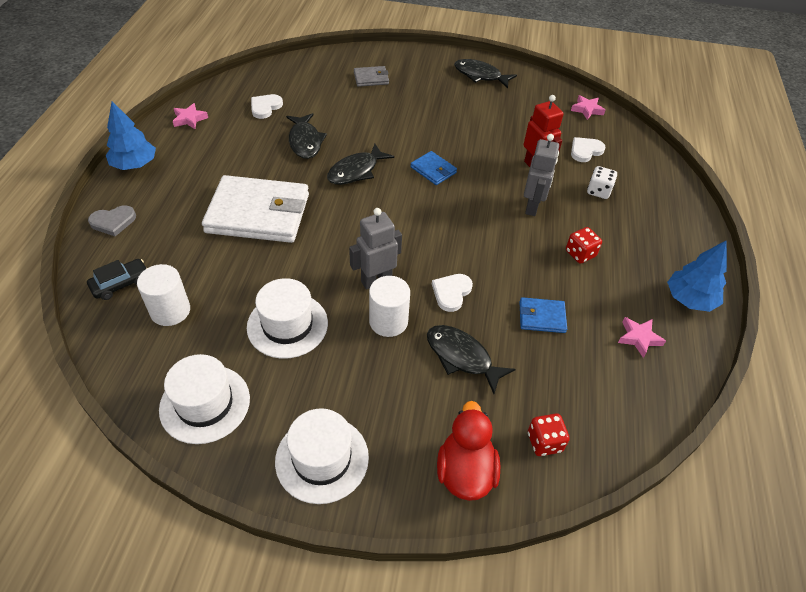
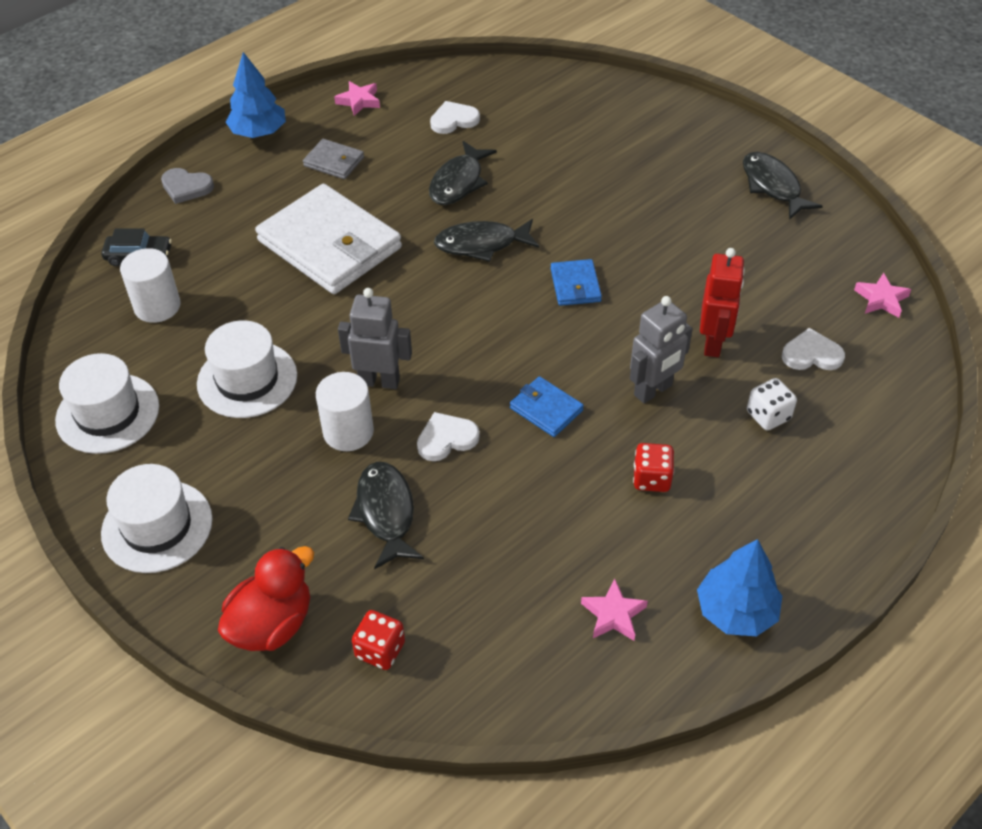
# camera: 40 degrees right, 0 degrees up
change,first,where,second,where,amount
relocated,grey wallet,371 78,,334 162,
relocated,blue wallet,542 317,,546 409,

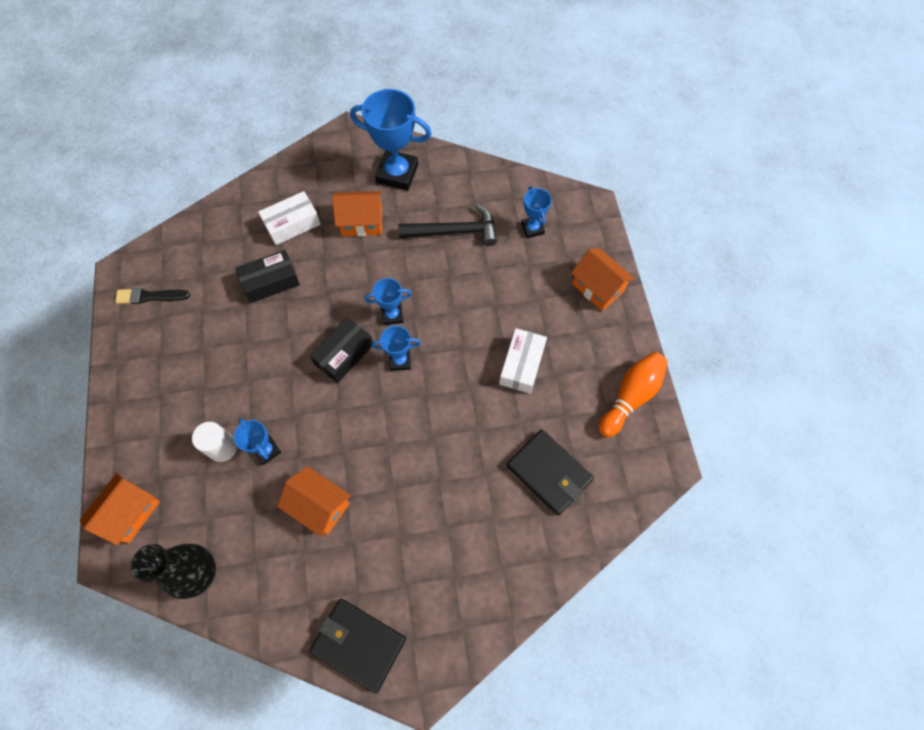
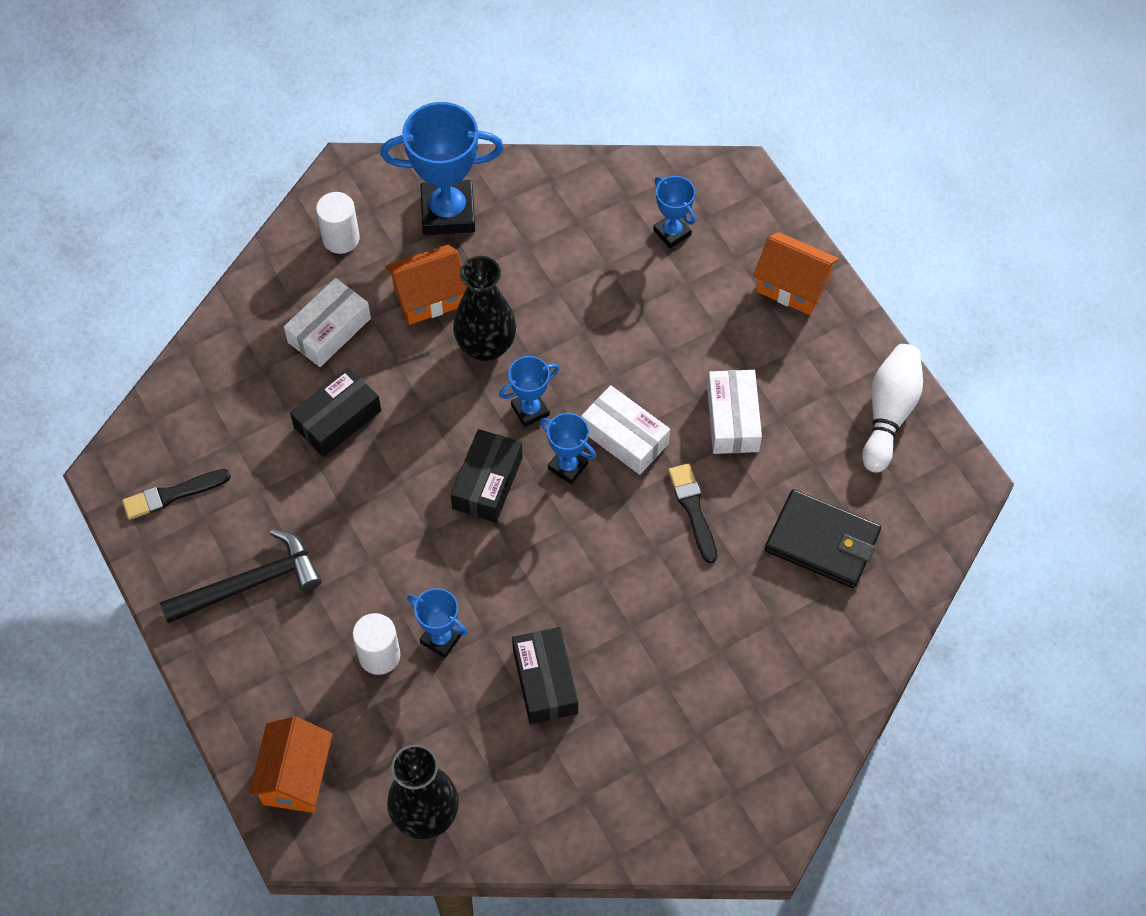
# camera: 20 degrees left, 5 degrees down
change,first,where,second,where,amount
exchanged,orange house,320 506,black box,545 681,
missing,black wallet,358 644,,,
spun,blue trophy,400 361,,568 466,60 degrees clockwise
relocated,black hammer,454 231,,250 583,
colour,orange bowling pin,630 397,white bowling pin,889 413,
appeared,,,white cylinder,341 238,
appeared,,,black vase,486 346,
appeared,,,white box,624 437,
appeared,,,black brush,693 509,

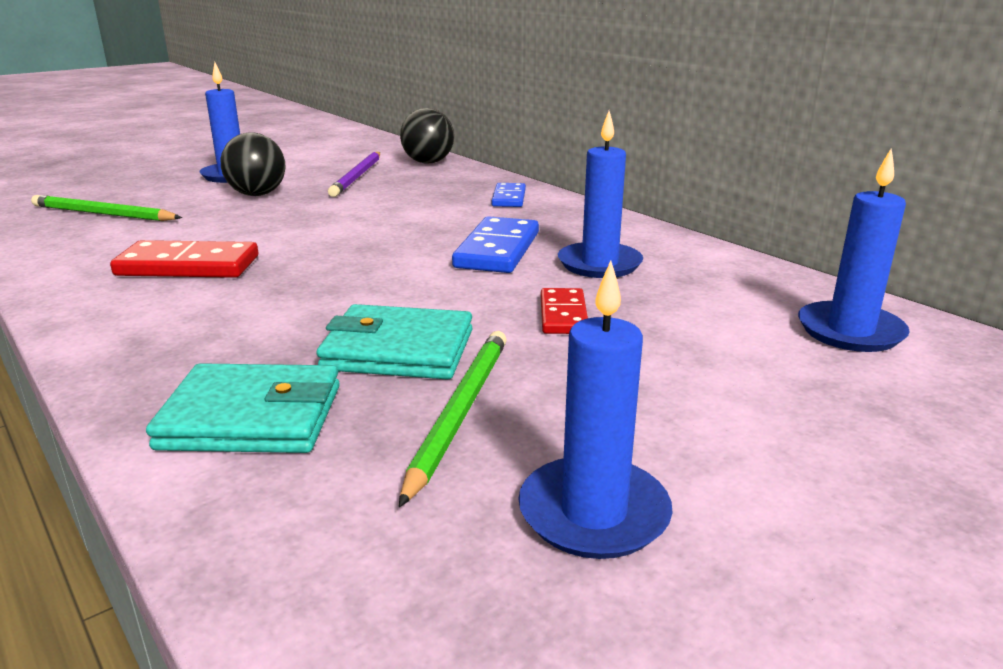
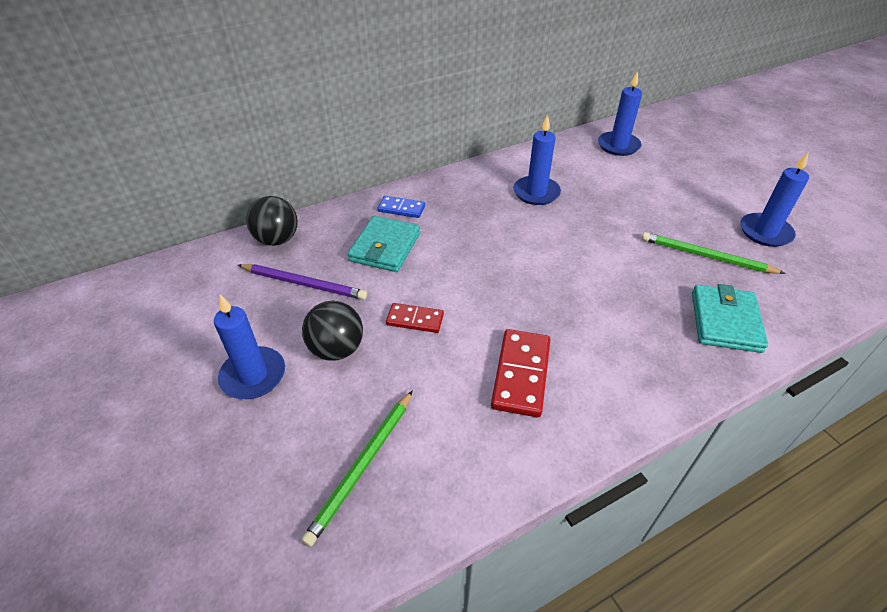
# camera: 80 degrees left, 20 degrees up
change,first,where,second,where,amount
relocated,turquoise wallet,398 350,,385 247,
missing,blue domino,498 250,,,
relocated,red domino,563 315,,415 320,

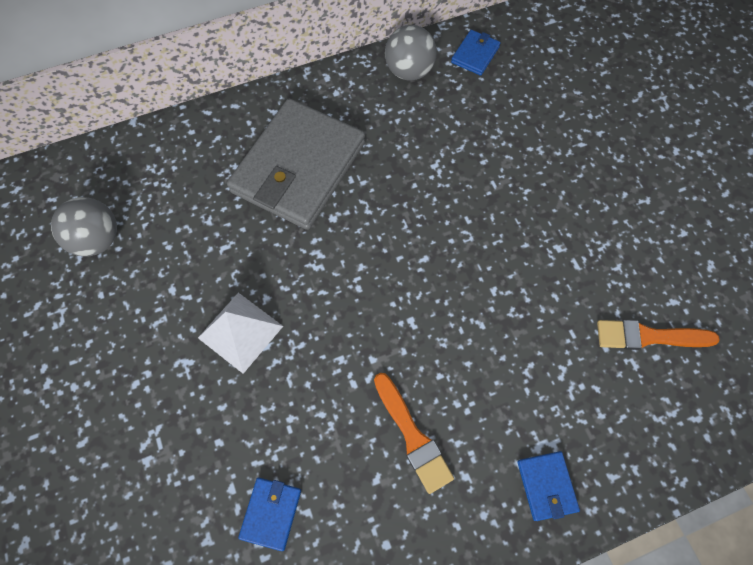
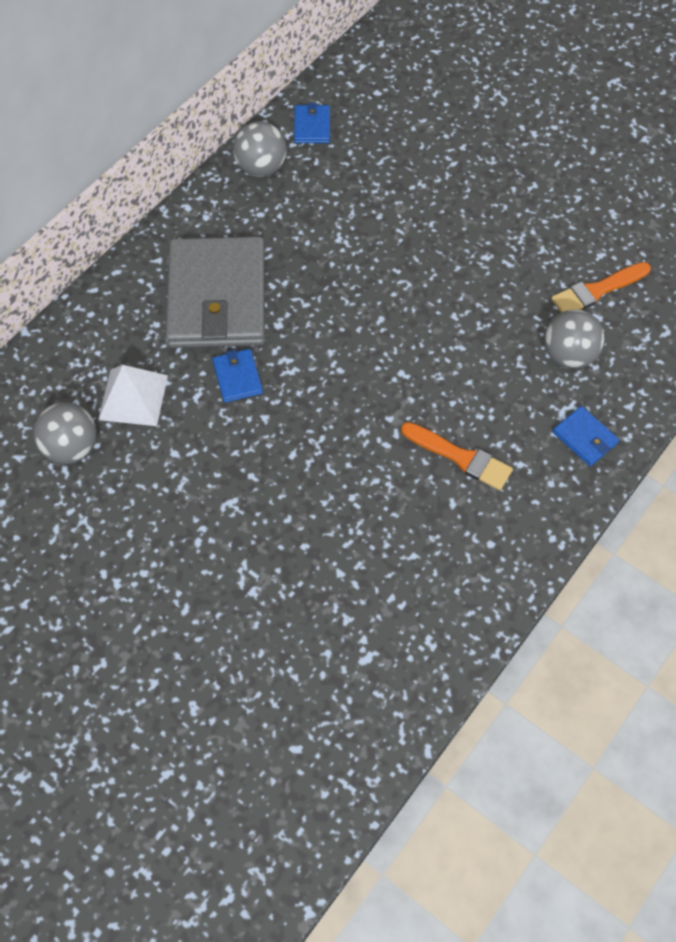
# camera: 30 degrees left, 5 degrees down
change,first,where,second,where,amount
relocated,white pyramid,240 332,,133 397,
relocated,blue wallet,271 513,,237 377,
appeared,,,grey ball,568 355,

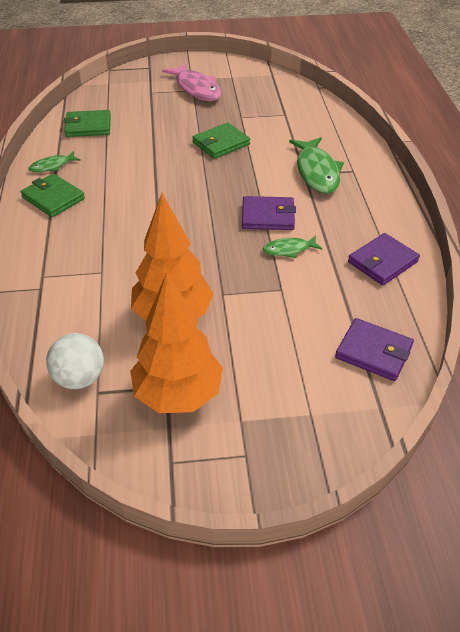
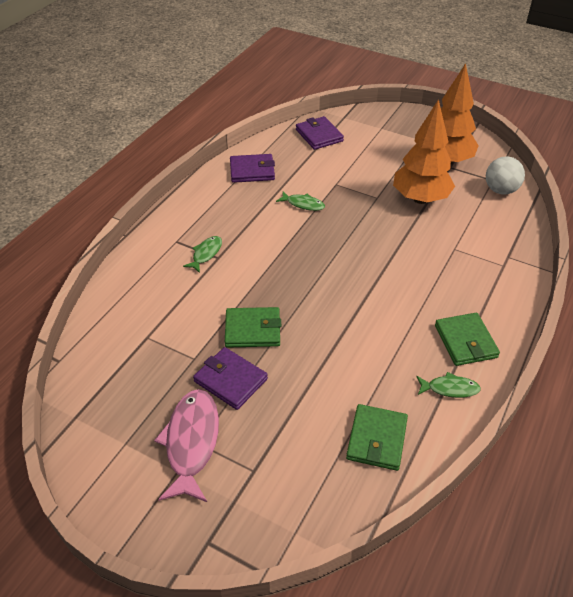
# camera: 145 degrees left, 0 degrees up
change,first,where,second,where,amount
spun,green wallet,88 126,,377 439,75 degrees clockwise
relocated,purple wallet,268 216,,230 380,
size,green fish,317 172,,206 254,x0.53

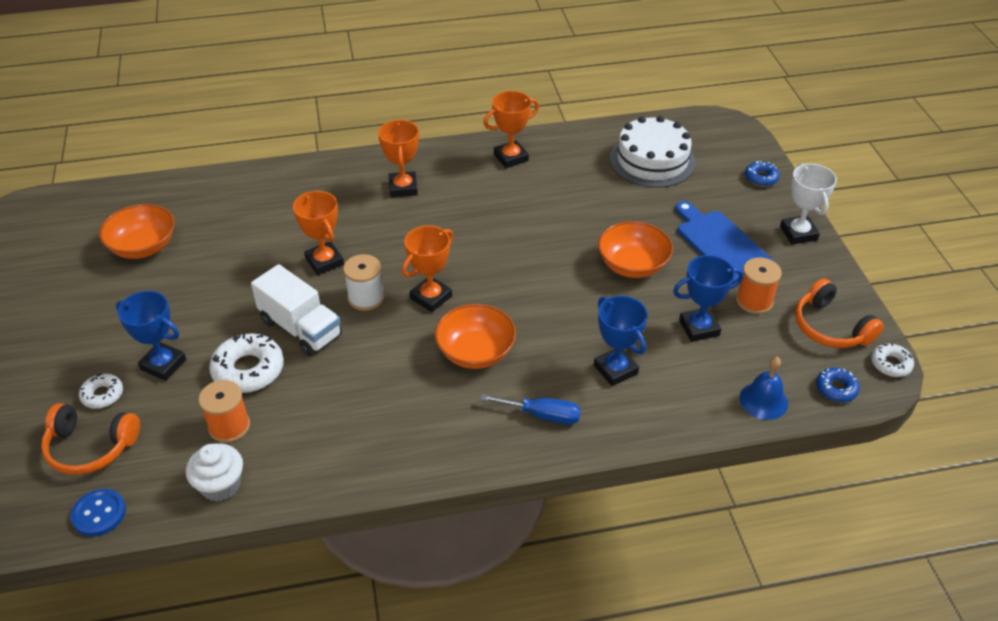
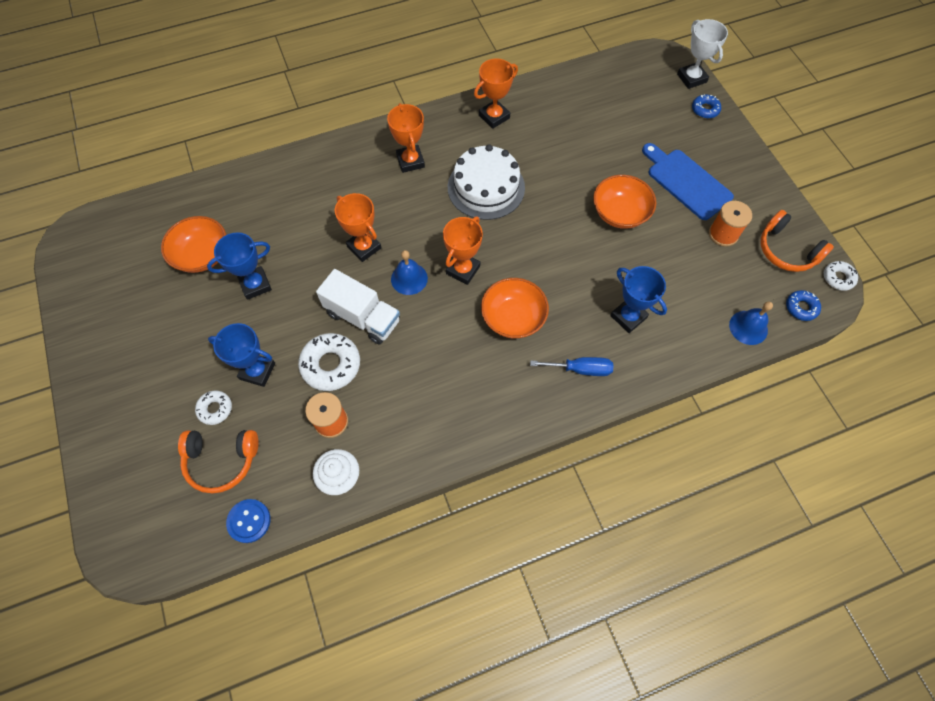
# camera: 10 degrees left, 20 degrees up
change,first,where,second,where,amount
exchanged,white spool,366 298,blue bell,409 278,
relocated,white cake,652 160,,486 187,
relocated,blue trophy,699 328,,255 285,
relocated,white trophy,798 233,,691 78,

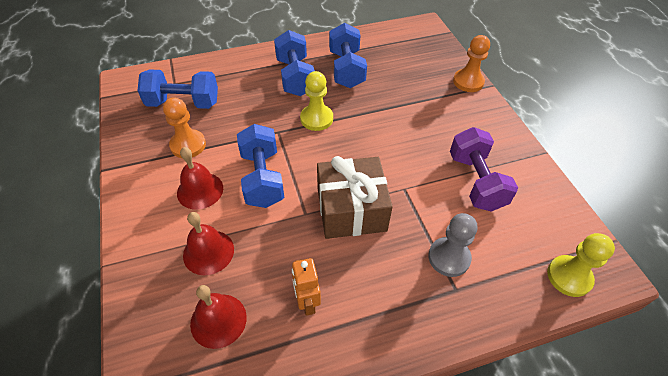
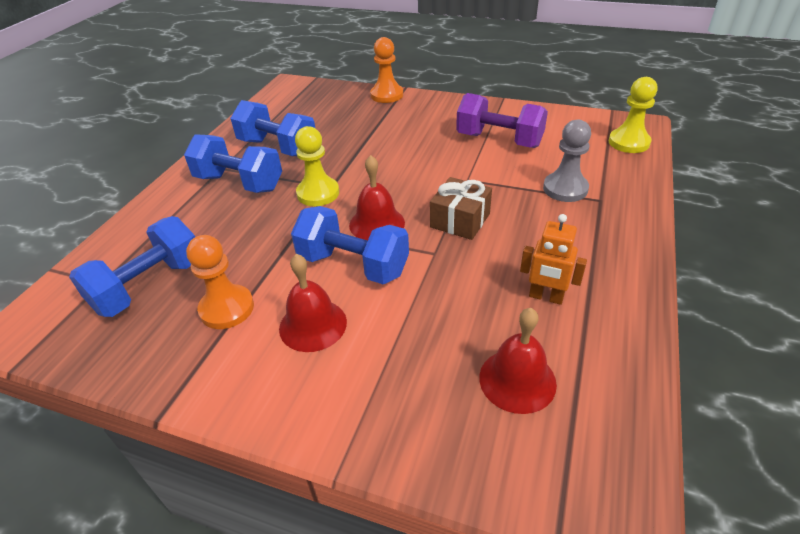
# camera: 50 degrees left, 10 degrees down
change,first,where,second,where,amount
relocated,red bell,208 252,,377 223,
size,brown gift,351 209,,460 220,x0.63

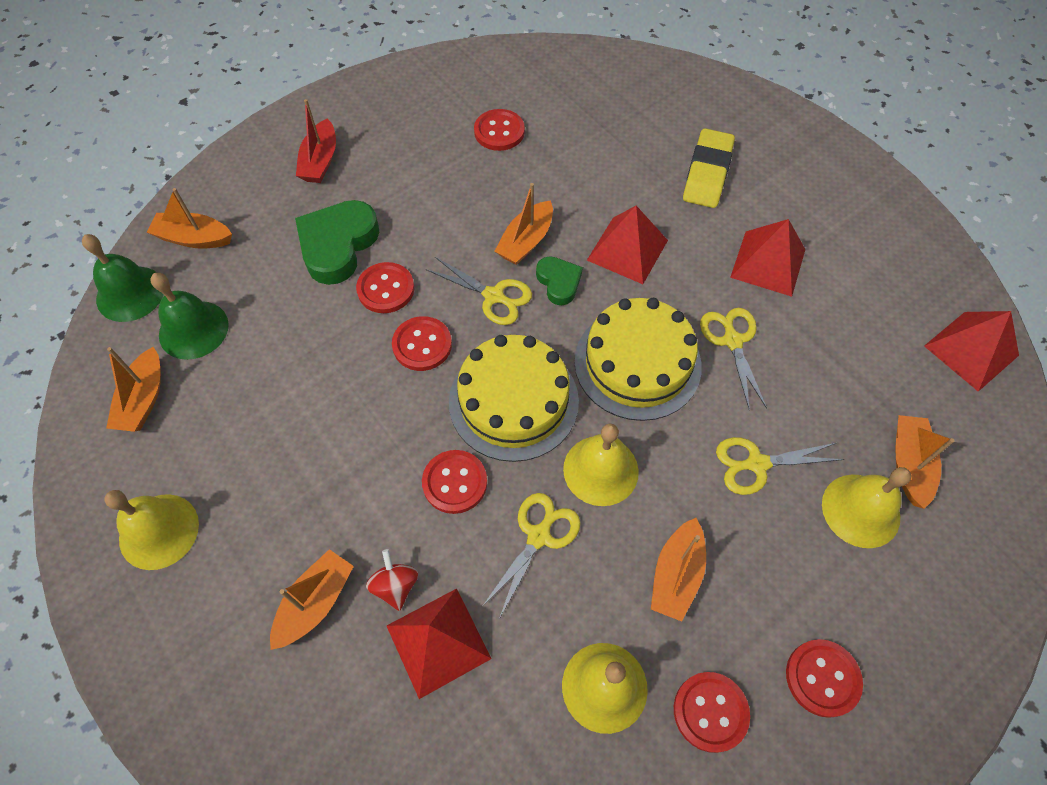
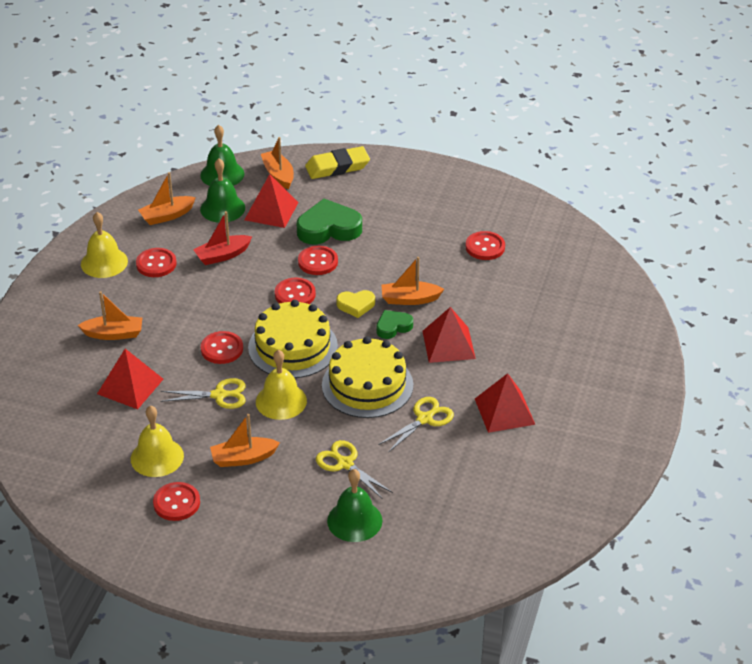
# camera: 55 degrees right, 20 degrees down
change,first,where,second,where,amount
relocated,red boat,320 161,,222 255,
missing,red spinning top,395 586,,,
exchanged,yellow scissors,493 296,yellow heart,356 305,
spun,green heart,559 282,,393 327,150 degrees counterclockwise
relocated,yellow eraser,707 173,,337 167,
relocated,red button,822 678,,156 264,
colour,yellow bell,860 510,green bell,354 520,
missing,orange boat,909 464,,,
relocated,red pyramid,971 350,,271 211,

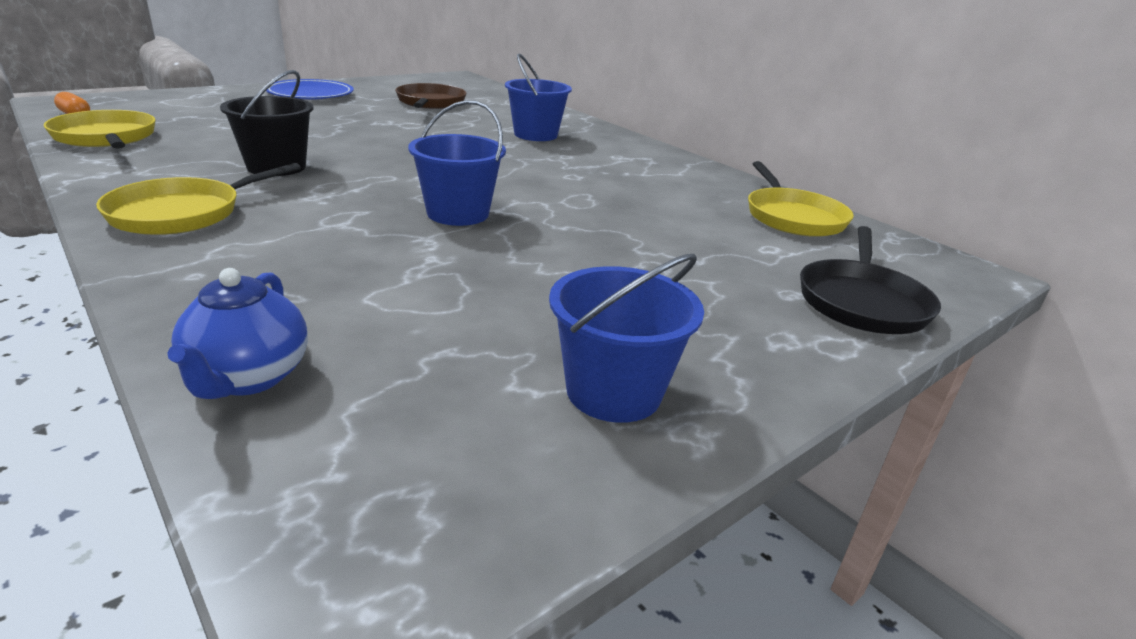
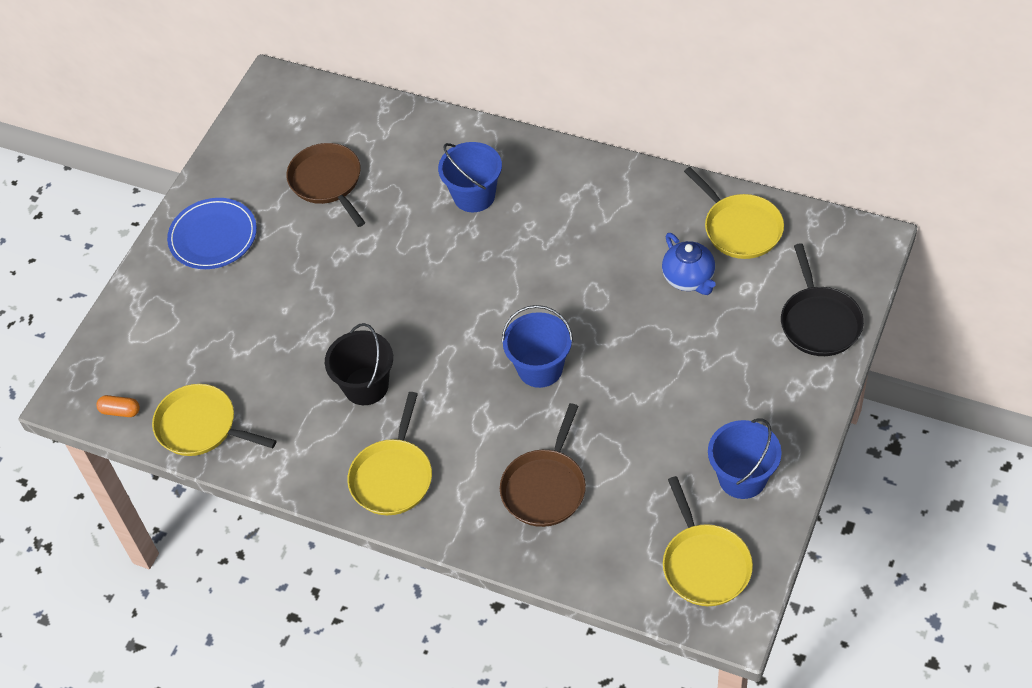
# camera: 20 degrees left, 25 degrees up
change,first,where,second,where,amount
relocated,blue teapot,248 378,,689 279,
appeared,,,brown pan,545 488,
appeared,,,yellow pan,705 564,

